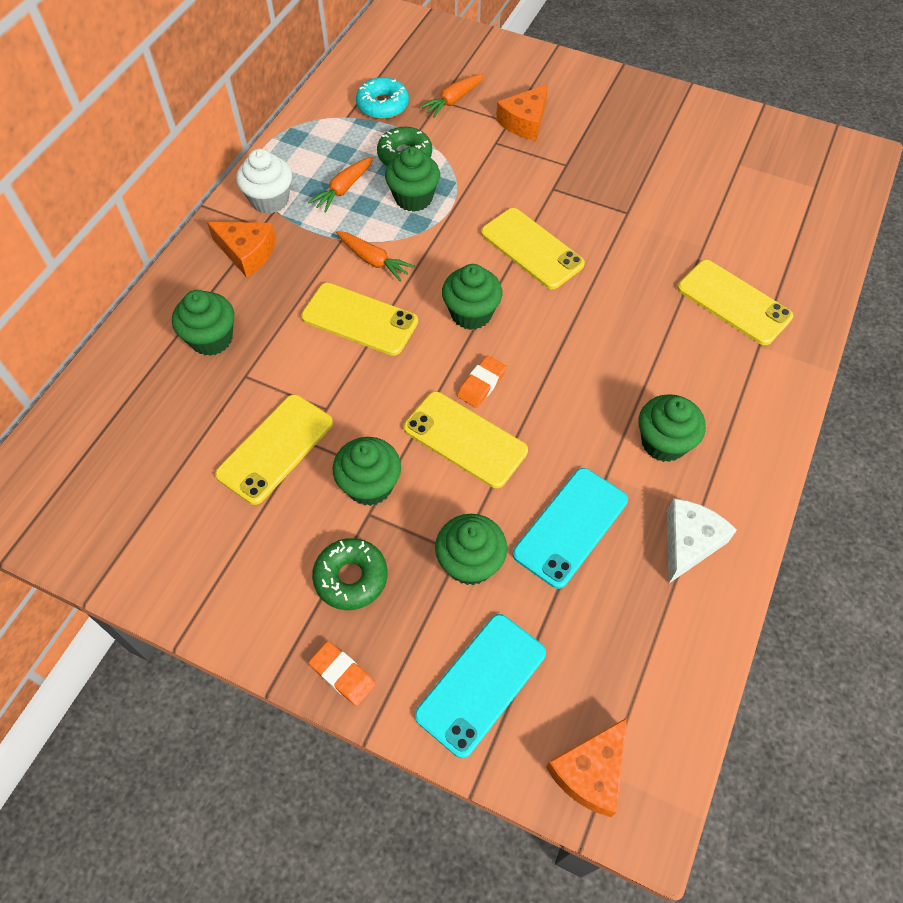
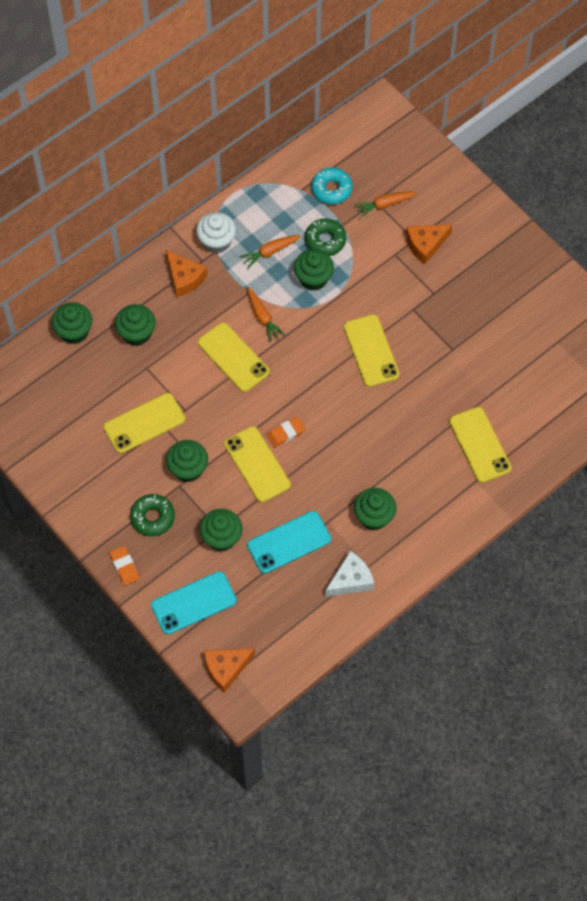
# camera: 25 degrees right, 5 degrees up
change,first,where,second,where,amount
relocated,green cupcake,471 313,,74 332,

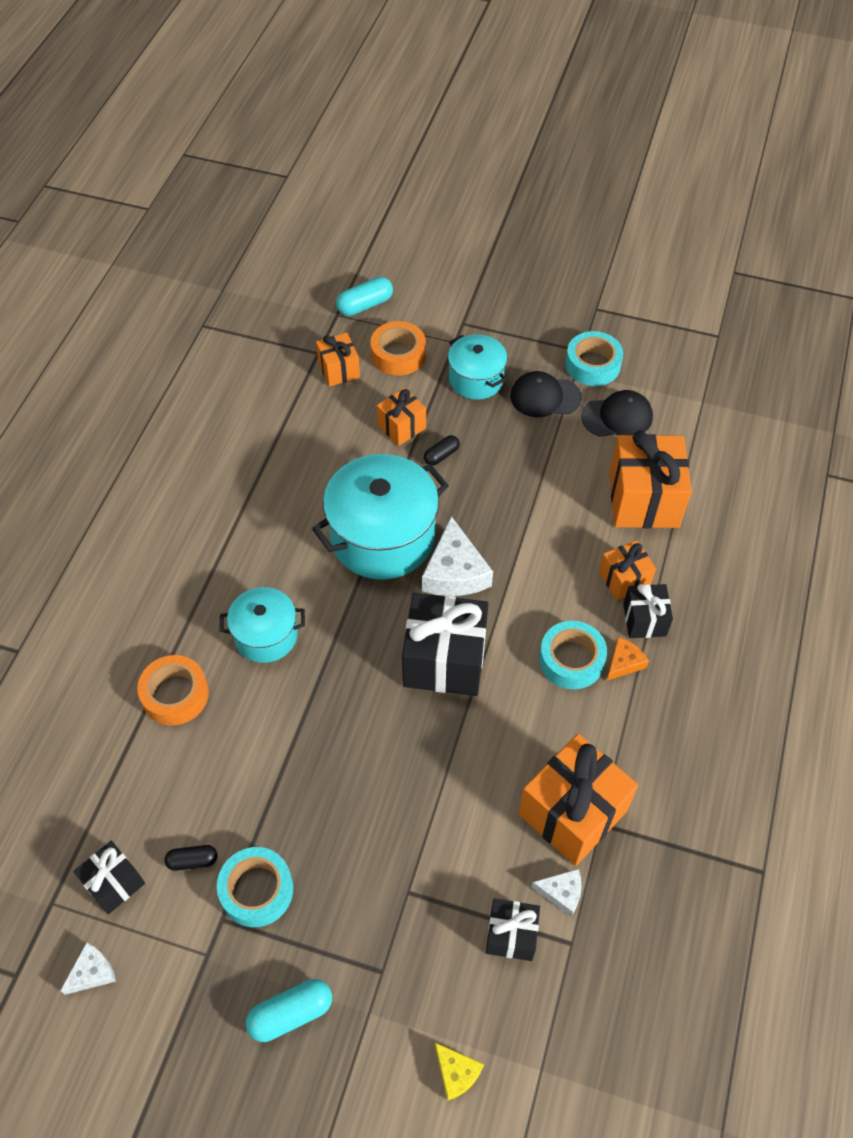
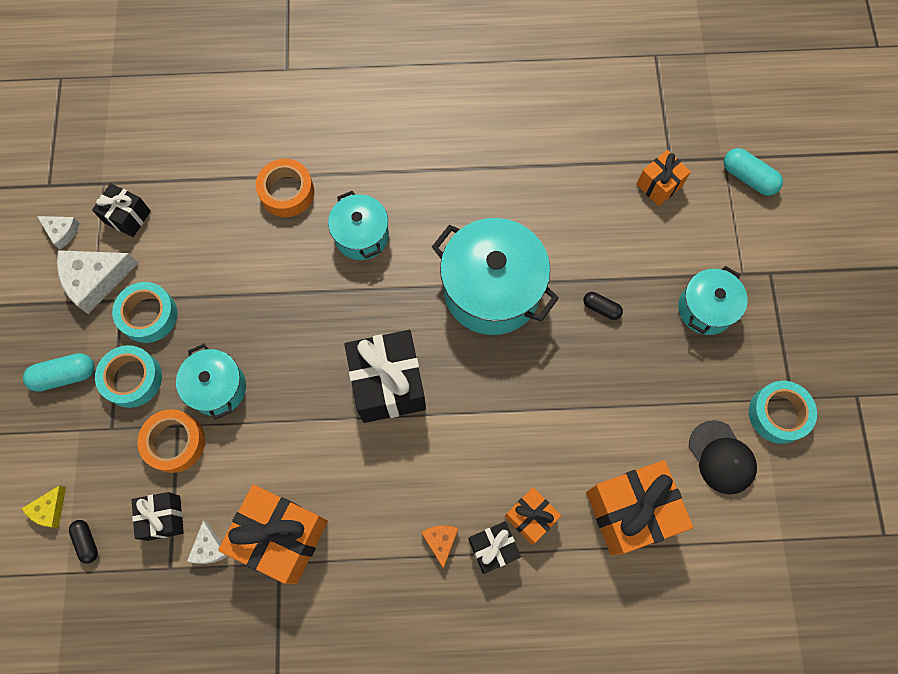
# camera: 70 degrees right, 15 degrees up
change,first,where,second,where,amount
relocated,black capsule,192 861,,87 542,
spun,turquoise capsule,291 1013,,65 375,60 degrees counterclockwise
relocated,orange tape,398 354,,175 442,
missing,orange gift,401 427,,,
relocated,white cheese,455 572,,95 280,
missing,black cap,545 397,,,
relocated,turquoise tape,571 660,,132 379,
spun,orange cheese,624 663,,440 541,120 degrees counterclockwise
appeared,,,turquoise pot,217 388,

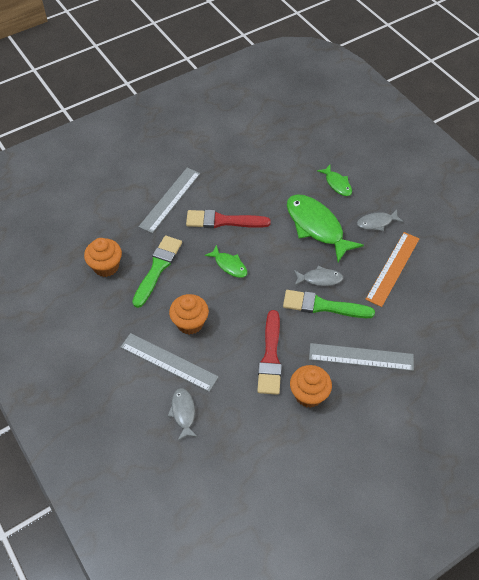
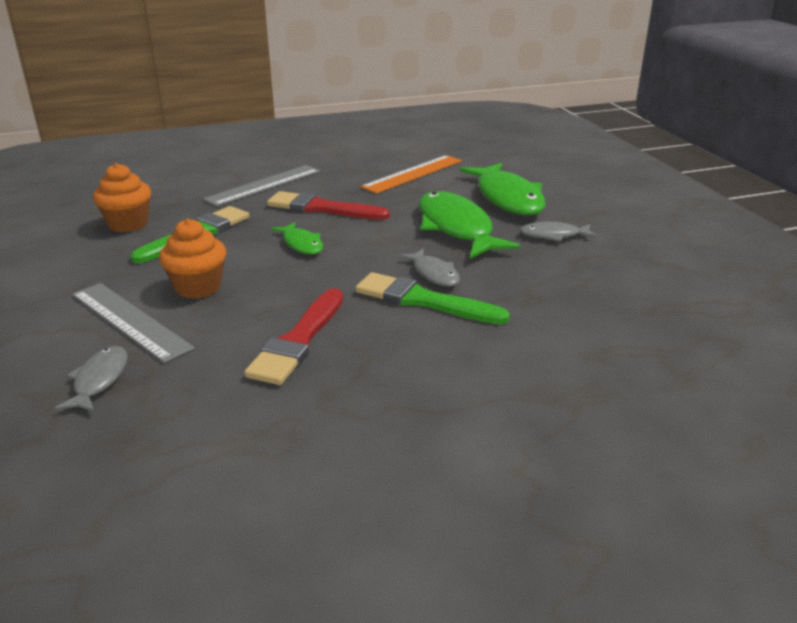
# camera: 15 degrees right, 25 degrees down
change,first,where,second,where,amount
missing,orange cupcake,309 394,,,
spun,grey fish,320 279,,434 274,45 degrees clockwise
missing,grey ruler,361 357,,,
size,green fish,337 184,,507 198,x1.95
relocated,orange ruler,393 268,,413 174,

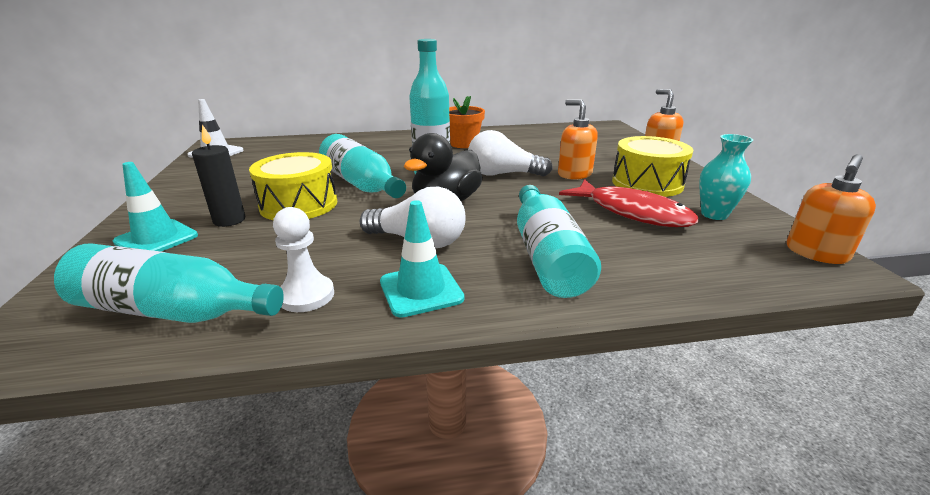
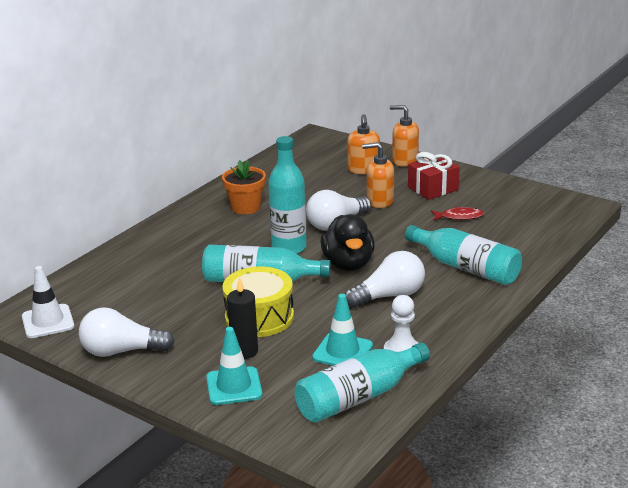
# camera: 45 degrees left, 0 degrees up
change,first,where,second,where,amount
relocated,turquoise traffic cone,421 290,,342 352,
size,red fish,632 212,,459 217,x0.51
exchanged,yellow drum,647 183,red gift,433 188,
missing,turquoise vase,714 214,,,
relocated,orange soap dispenser,816 253,,363 169,
appeared,,,white light bulb,121 351,

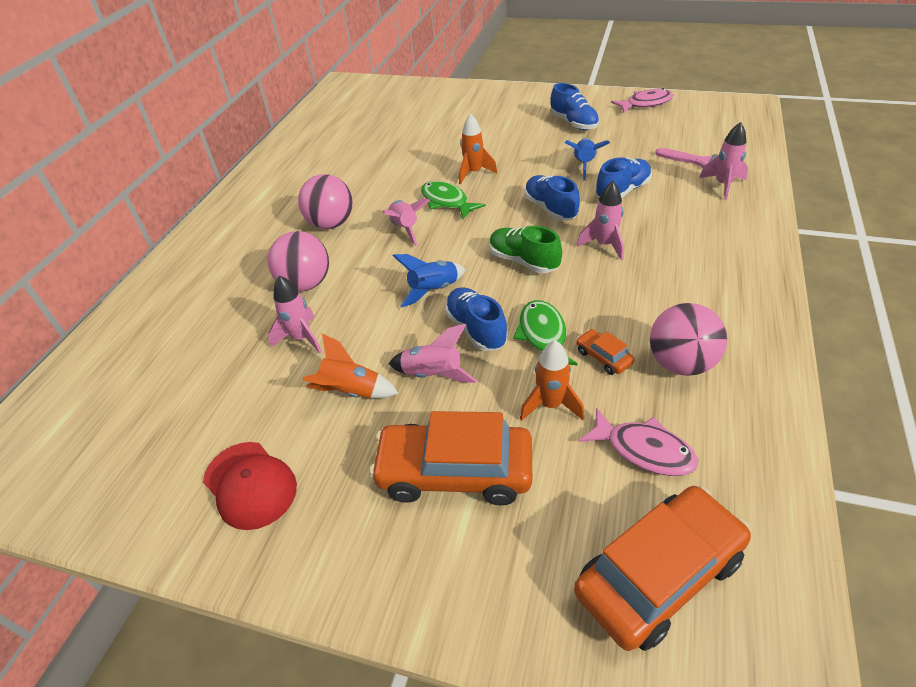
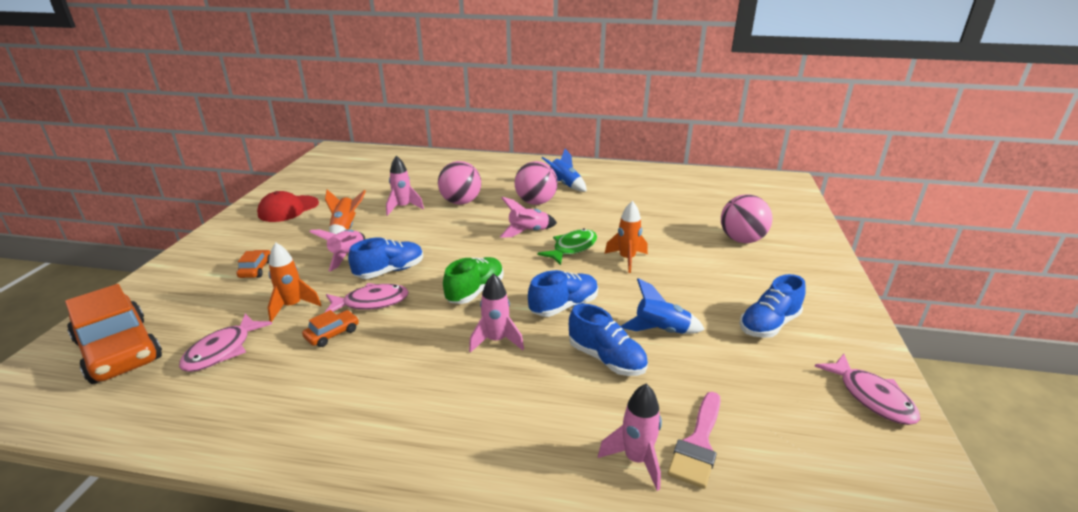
# camera: 80 degrees right, 15 degrees down
change,first,where,second,where,amount
size,orange car,454 472,,256 269,x0.44
relocated,blue rocket,433 290,,565 185,
colour,green fish,543 335,pink fish,371 302,
relocated,pink ball,680 363,,741 240,

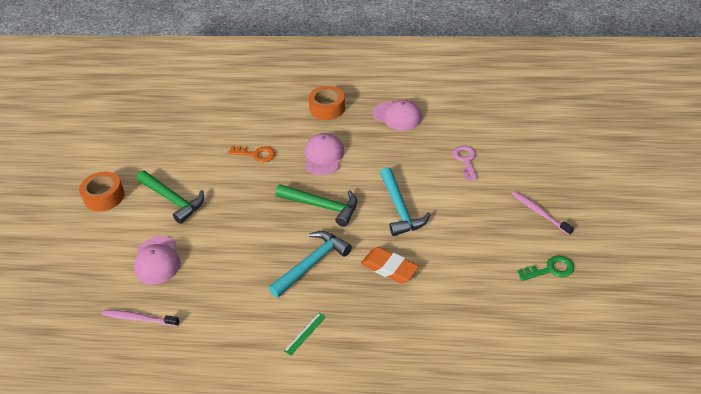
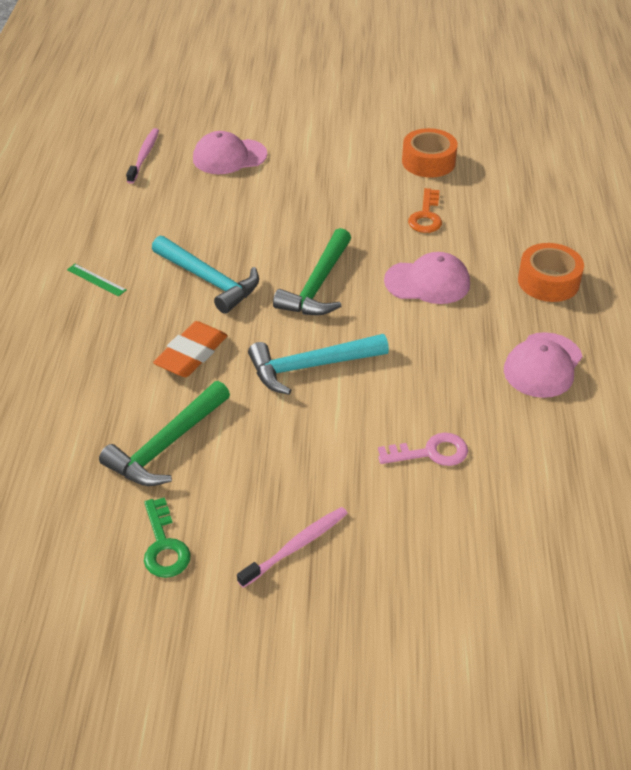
# camera: 85 degrees right, 0 degrees up
change,first,where,second,where,amount
relocated,orange tape,104 197,,428 162,
relocated,green hammer,173 200,,166 445,

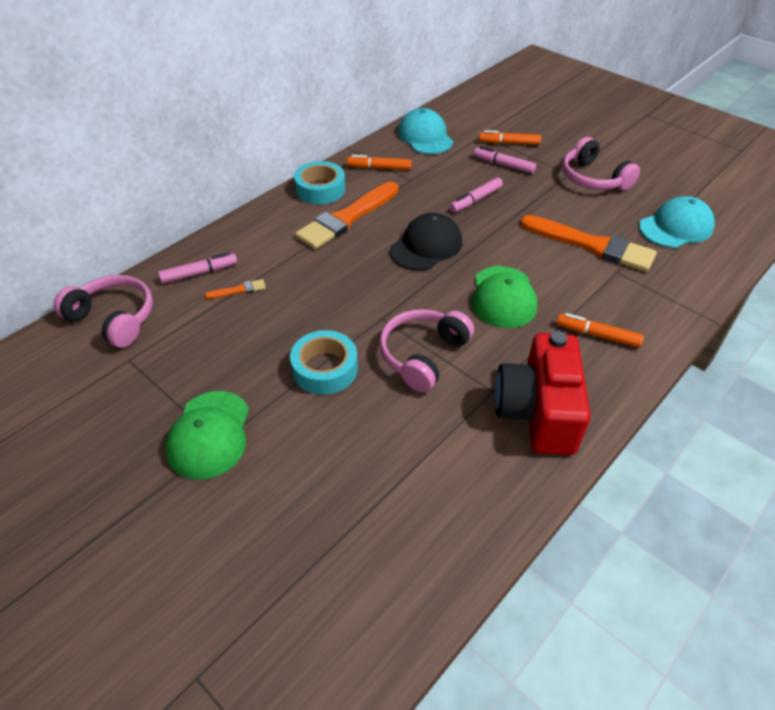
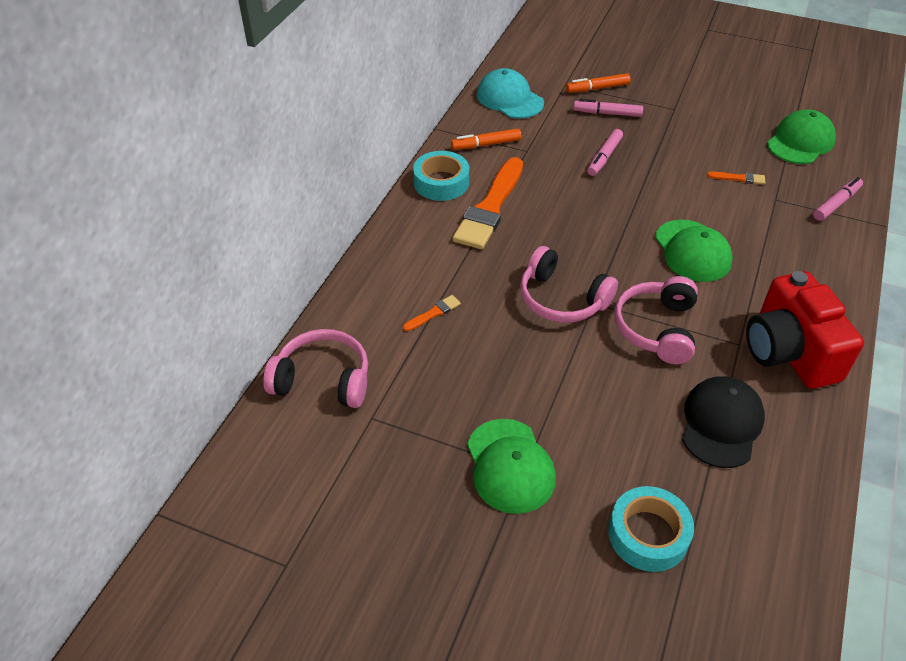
# camera: 20 degrees left, 0 degrees up
change,first,where,second,where,amount
relocated,pink marker,199 273,,836 204,
relocated,turquoise tape,325 369,,648 534,
relocated,black cap,426 246,,721 424,
size,orange brush,592 245,,739 178,x0.41
missing,orange marker,597 335,,,
relocated,pink headphones,593 179,,561 299,
colour,turquoise cap,676 227,green cap,800 142,

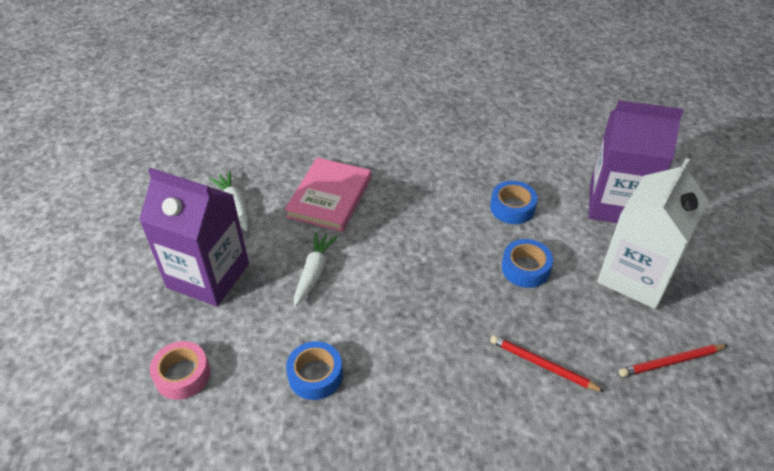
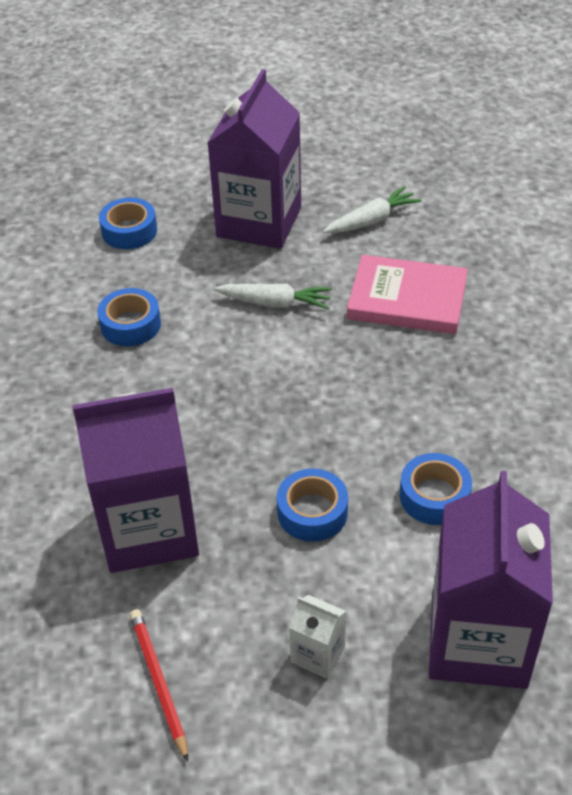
# camera: 85 degrees right, 0 degrees up
change,first,where,second,where,amount
colour,pink tape,182 375,blue tape,129 231,
exchanged,red pencil,542 365,purple carton,149 529,
size,white carton,636 276,,318 654,x0.43

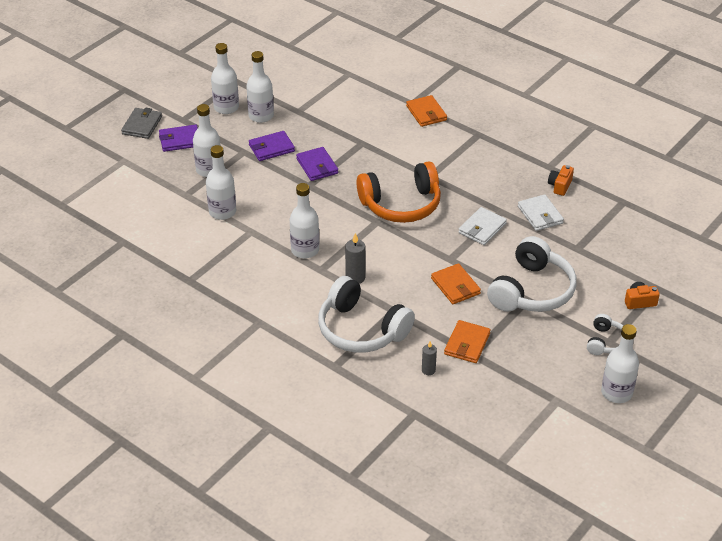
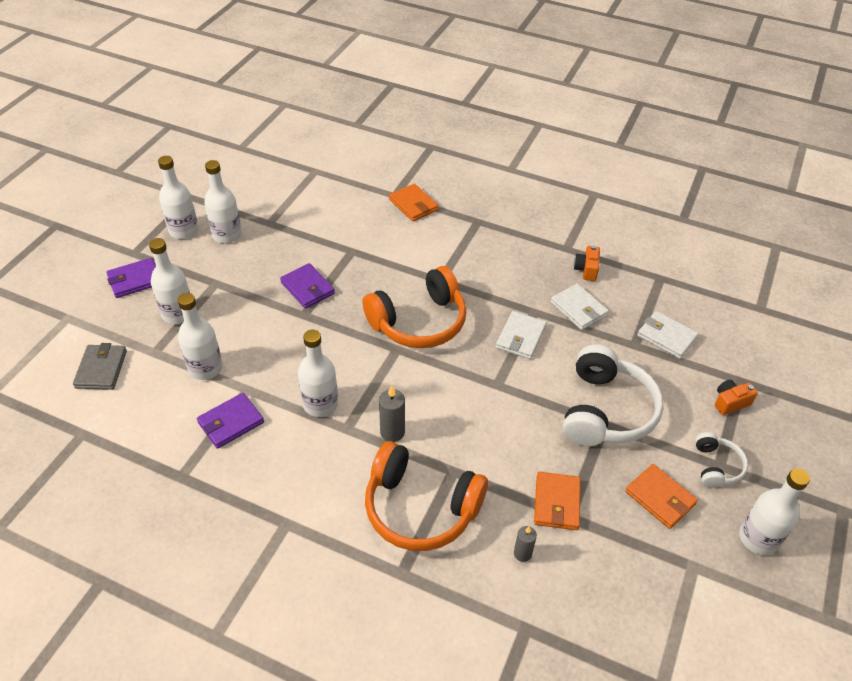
# camera: 15 degrees left, 5 degrees up
change,first,where,second,where,amount
relocated,grey wallet,142 125,,101 369,
relocated,purple wallet,271 148,,231 422,
colour,white headphones,361 329,orange headphones,420 508,
relocated,orange wallet,455 286,,660 498,
appeared,,,white wallet,666 337,

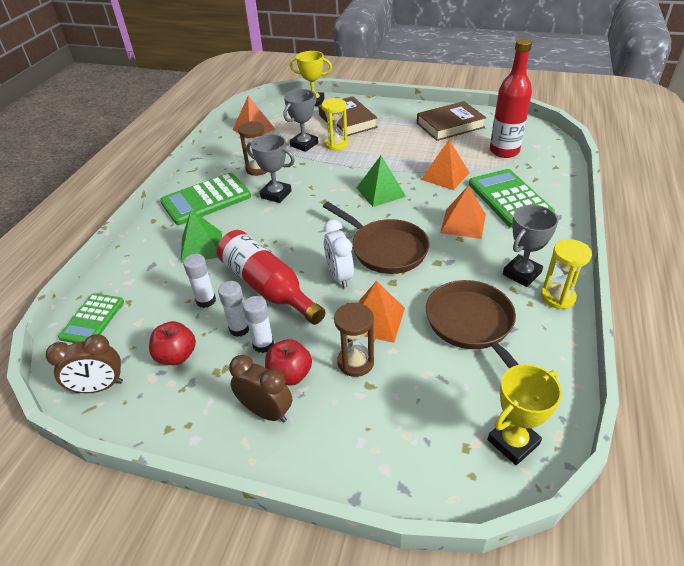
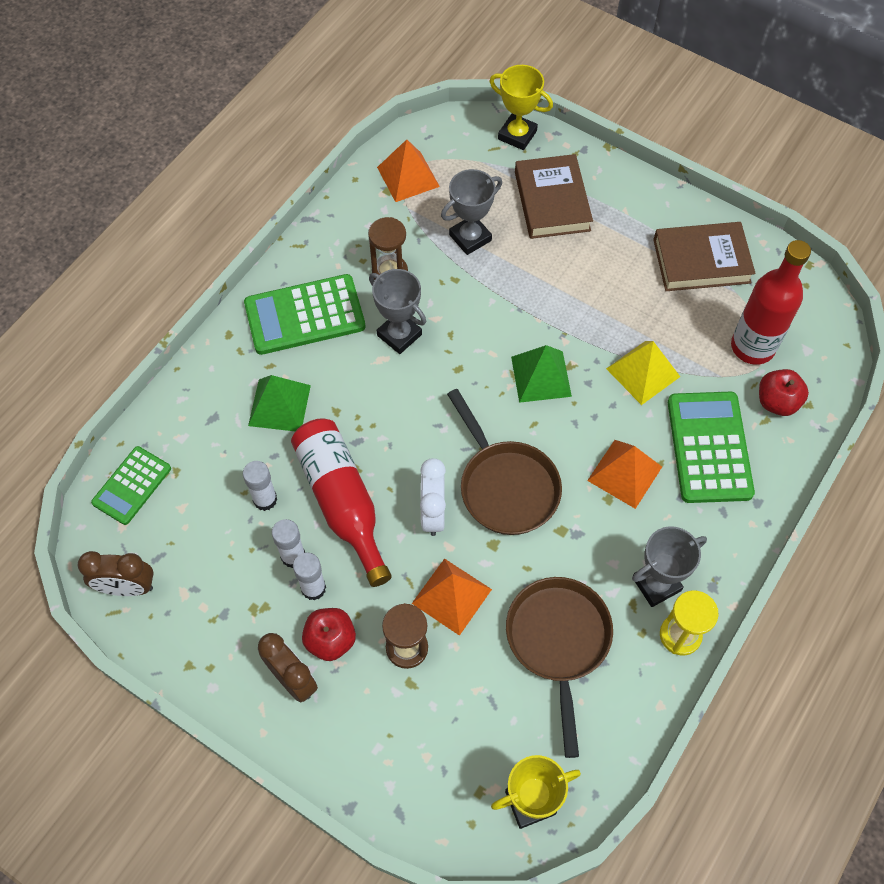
# camera: 15 degrees right, 20 degrees up
change,first,where,second,where,amount
relocated,red apple,176 356,,777 402,
missing,yellow hourglass,336 144,,,
colour,orange pyramid,445 176,yellow pyramid,643 372,

